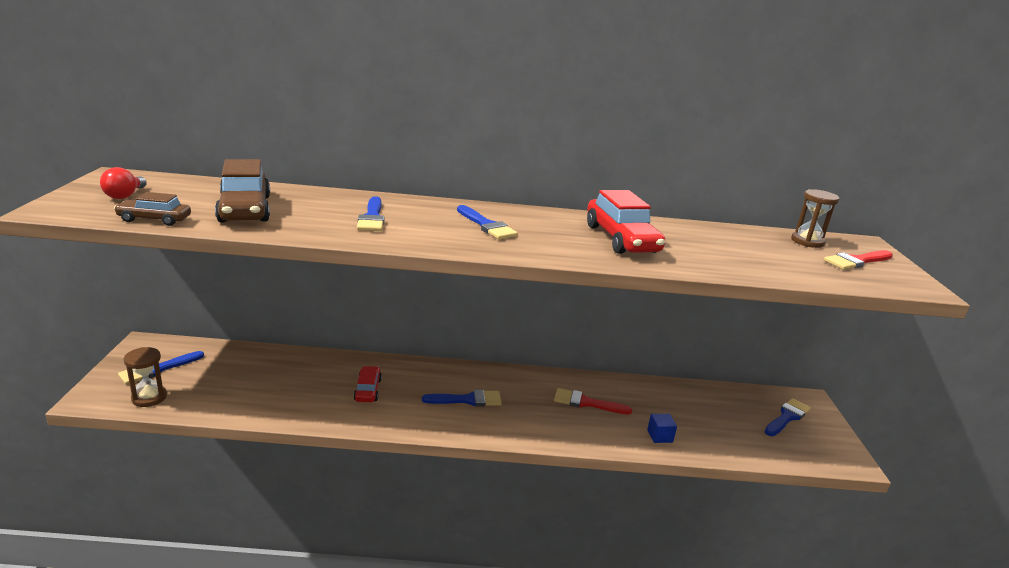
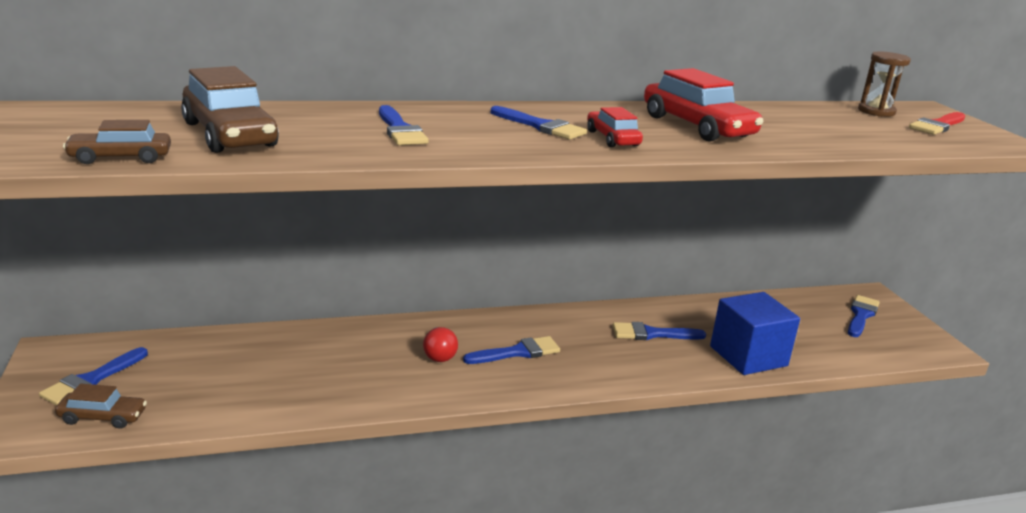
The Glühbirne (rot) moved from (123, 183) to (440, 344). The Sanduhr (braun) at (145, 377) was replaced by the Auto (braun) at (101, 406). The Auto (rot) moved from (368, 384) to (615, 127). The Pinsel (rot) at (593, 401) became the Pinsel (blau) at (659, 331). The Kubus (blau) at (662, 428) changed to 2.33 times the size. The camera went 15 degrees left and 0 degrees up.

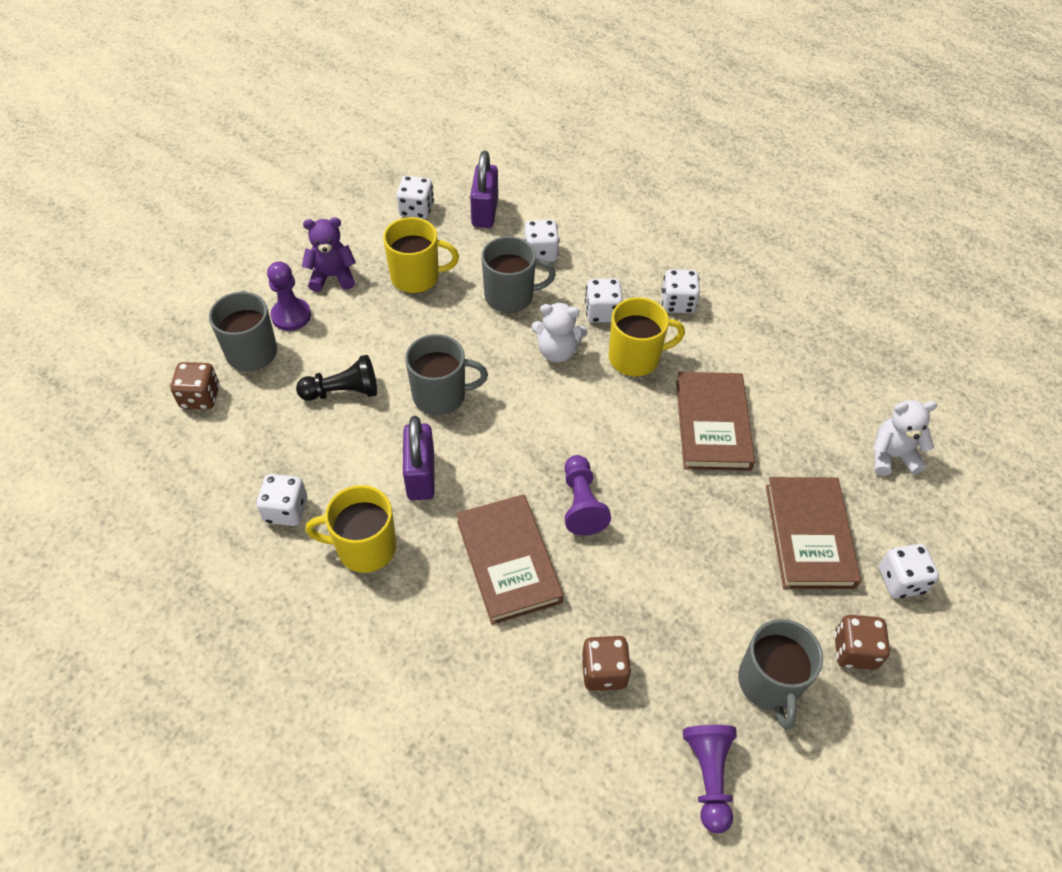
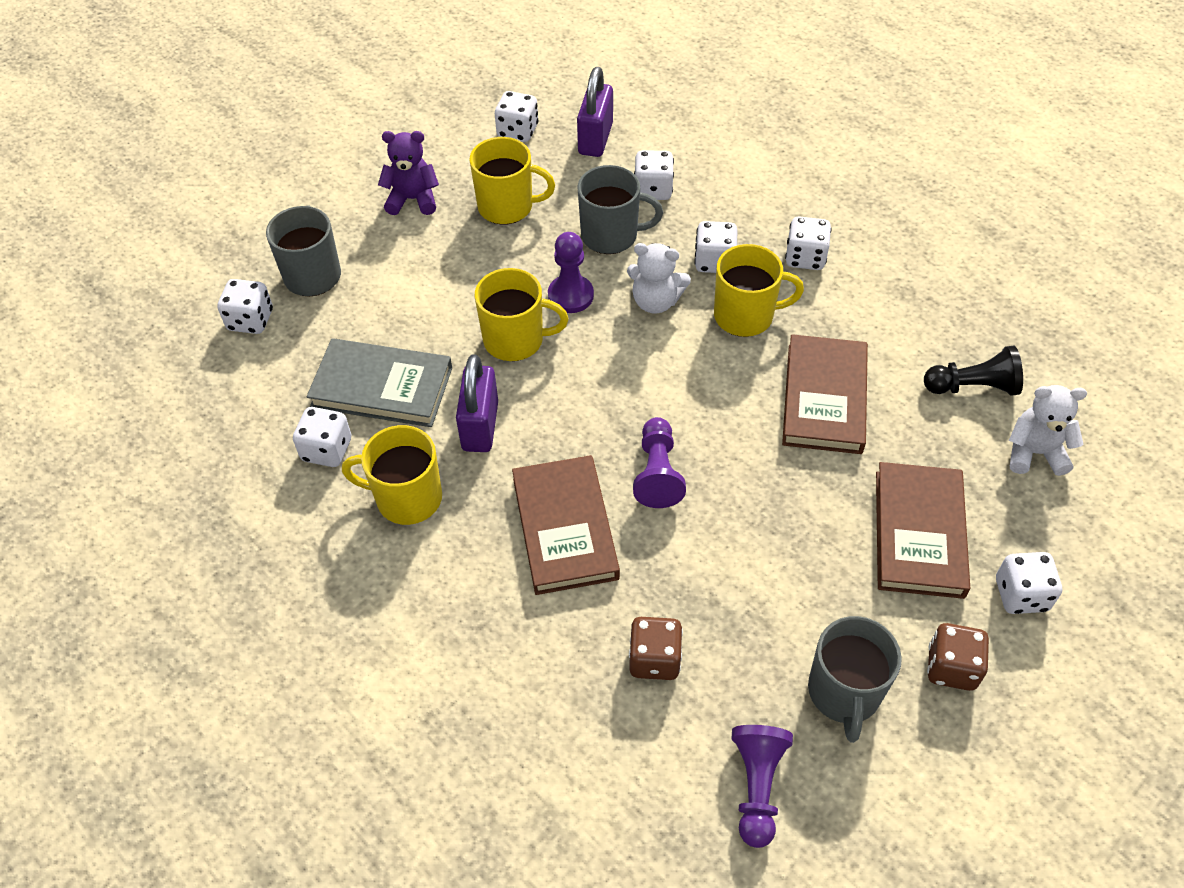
The Bauer (lila) moved from (289, 296) to (571, 272). The Tasse (grau) at (446, 374) became the Tasse (gelb) at (522, 314). The Bauer (schwarz) moved from (336, 378) to (973, 371). The Spielwürfel (braun) at (195, 386) became the Spielwürfel (weiß) at (245, 306). The Buch (grau) at (379, 382) appeared. The camera went 10 degrees right and 0 degrees up.

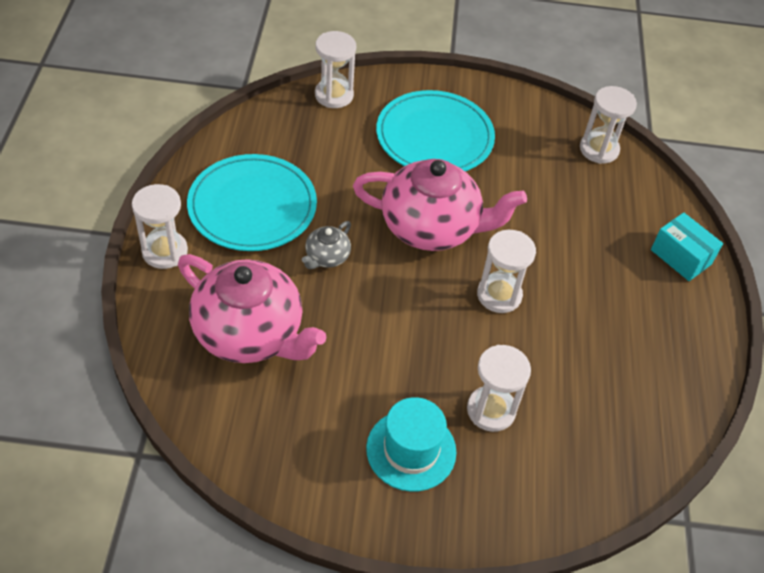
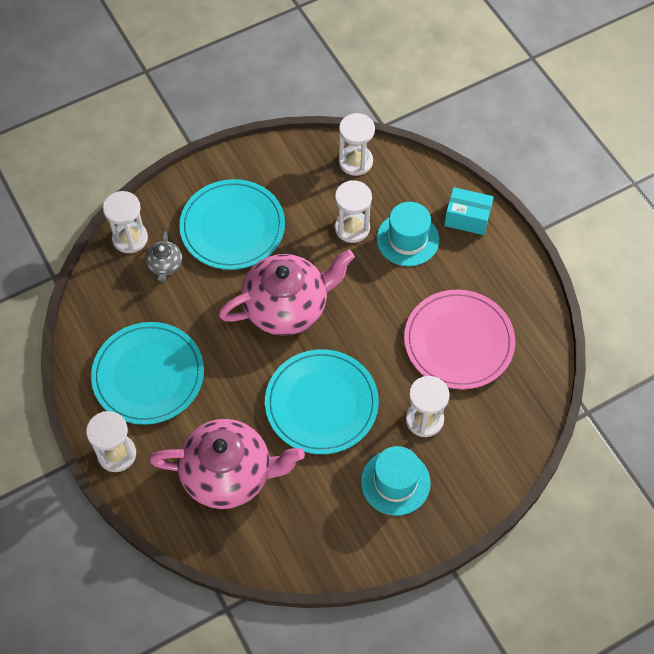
The Teekanne (grau) moved from (326, 245) to (163, 256). The Sanduhr (weiß) moved from (506, 271) to (353, 211). The Hut (türkis) at (408, 234) appeared. The Teller (rosa) at (459, 339) appeared. The Teller (türkis) at (322, 401) appeared. The camera went 30 degrees left and 10 degrees up.

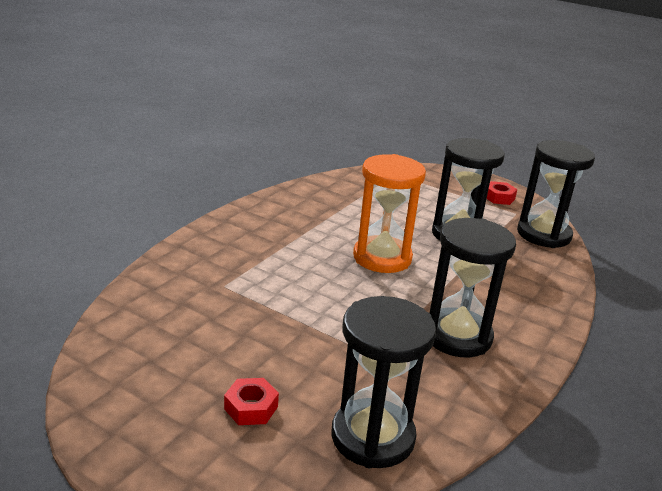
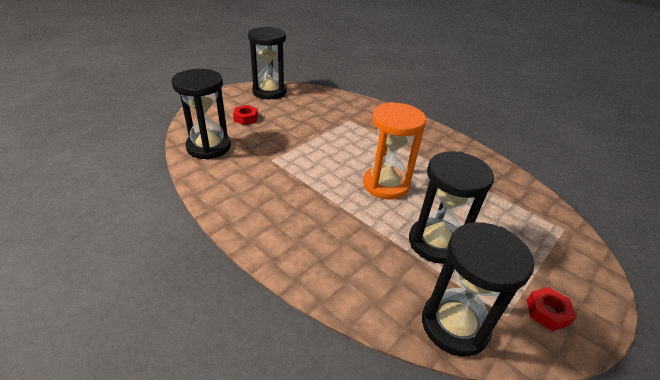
The Sanduhr (schwarz) moved from (473, 287) to (267, 63). The camera went 100 degrees right and 10 degrees up.

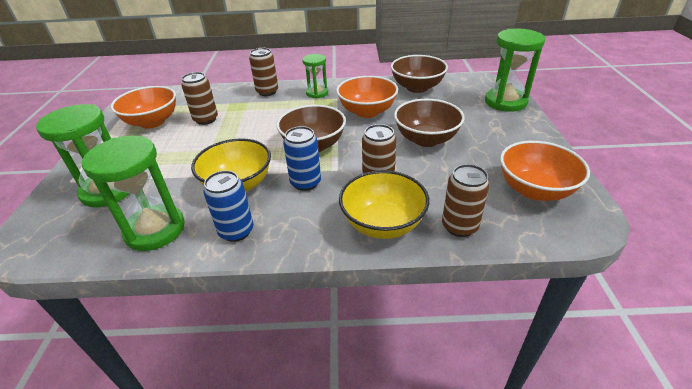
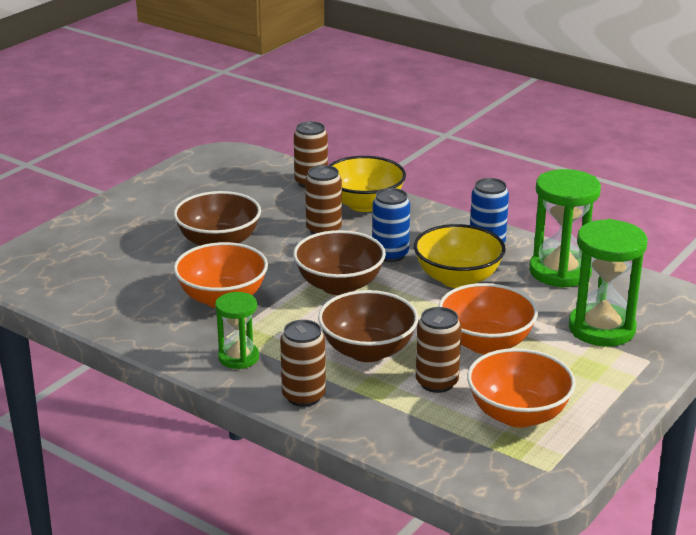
The Sanduhr (grün) at (515, 70) disappeared. The Schüssel (braun) moved from (419, 74) to (368, 326). The Schüssel (orange) moved from (545, 171) to (488, 318). The camera went 145 degrees left and 10 degrees down.

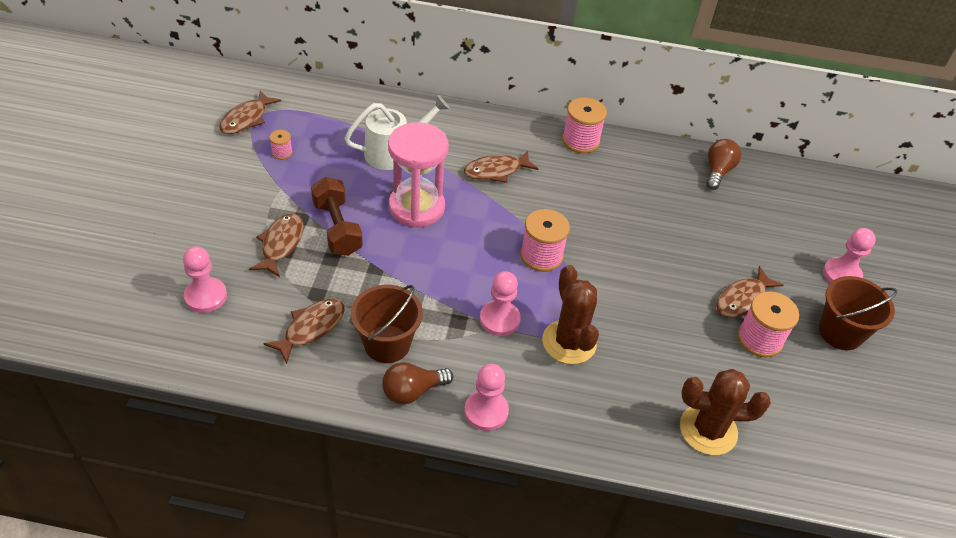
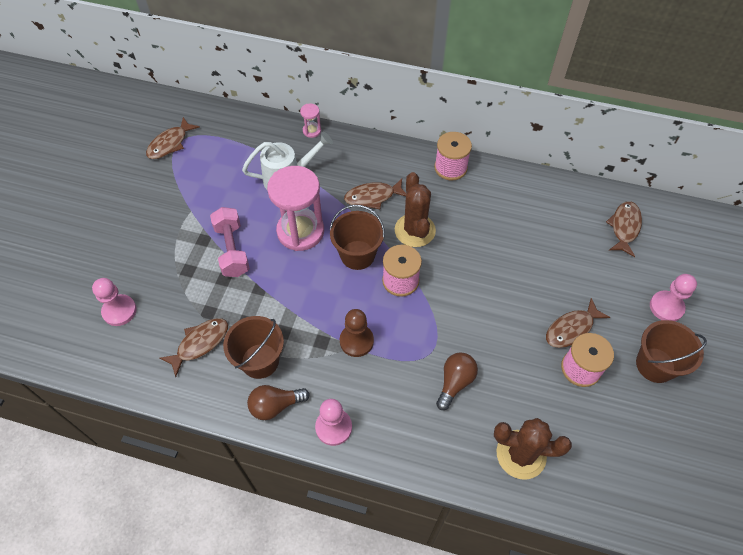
The Garnrolle (rosa) at (281, 145) disappeared. The Glühbirne (braun) moved from (723, 164) to (457, 381). The Hantel (braun) at (337, 216) became the Hantel (rosa) at (230, 242). The Fisch (braun) moved from (276, 245) to (624, 229). The Kaktus (braun) moved from (570, 314) to (415, 209). The Bauer (rosa) at (500, 303) became the Bauer (braun) at (357, 333). The Sanduhr (rosa) at (310, 120) appeared. The Eimer (braun) at (357, 237) appeared. The camera went 10 degrees right and 10 degrees up.

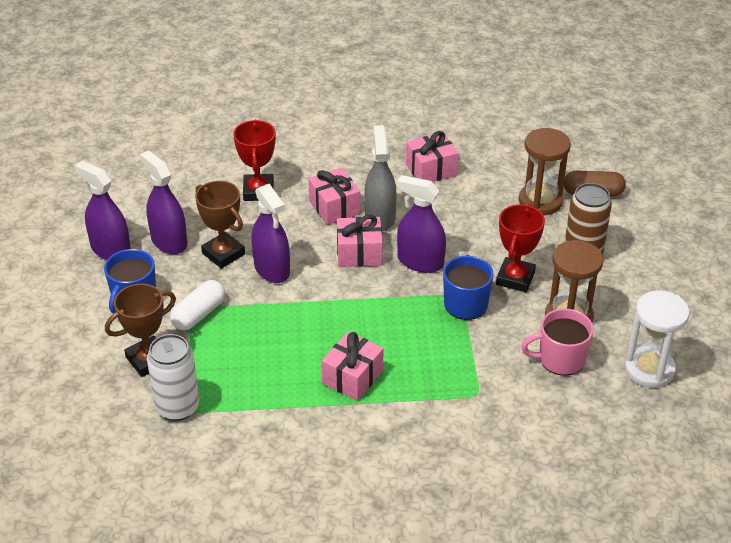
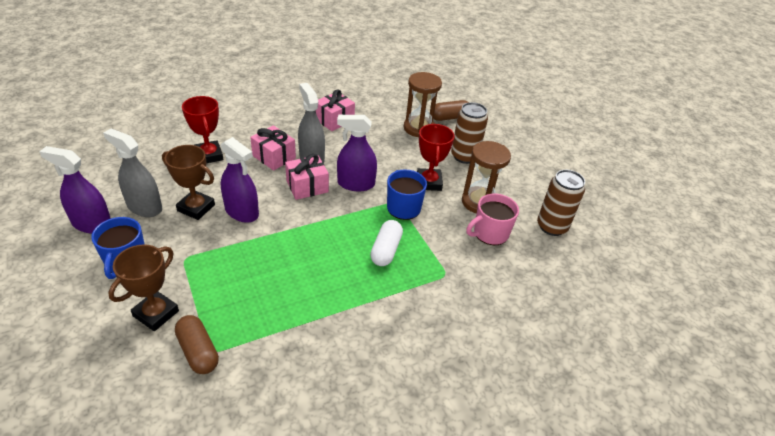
The Sprühflasche (lila) at (163, 202) became the Sprühflasche (grau) at (132, 173). The Kapsel (weiß) moved from (197, 305) to (386, 243). The Sanduhr (weiß) at (656, 339) was replaced by the Dose (braun) at (561, 203). The Geschenk (rosa) at (352, 366) disappeared. The Dose (weiß) at (173, 377) was replaced by the Kapsel (braun) at (197, 344). The camera went 25 degrees left and 0 degrees up.

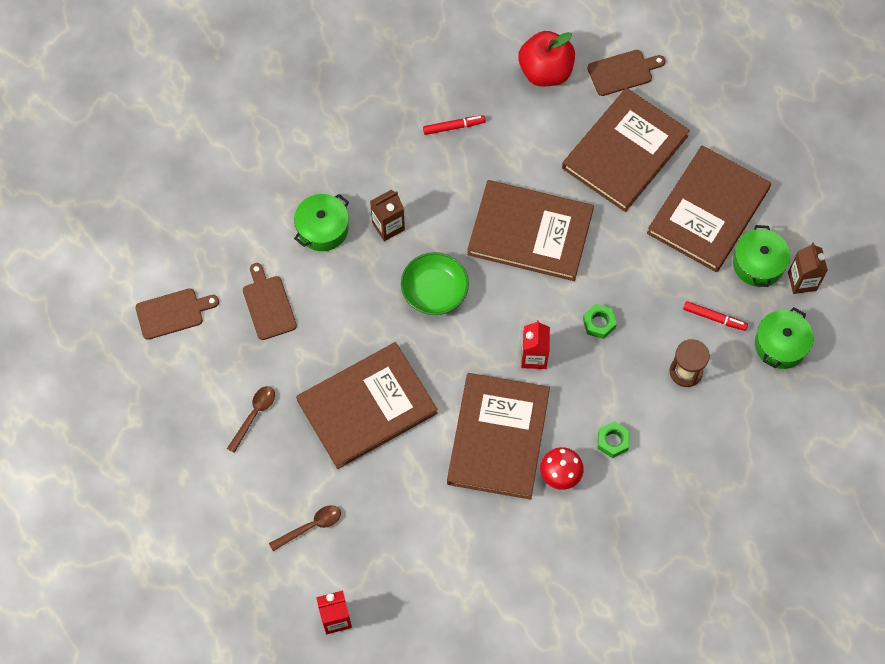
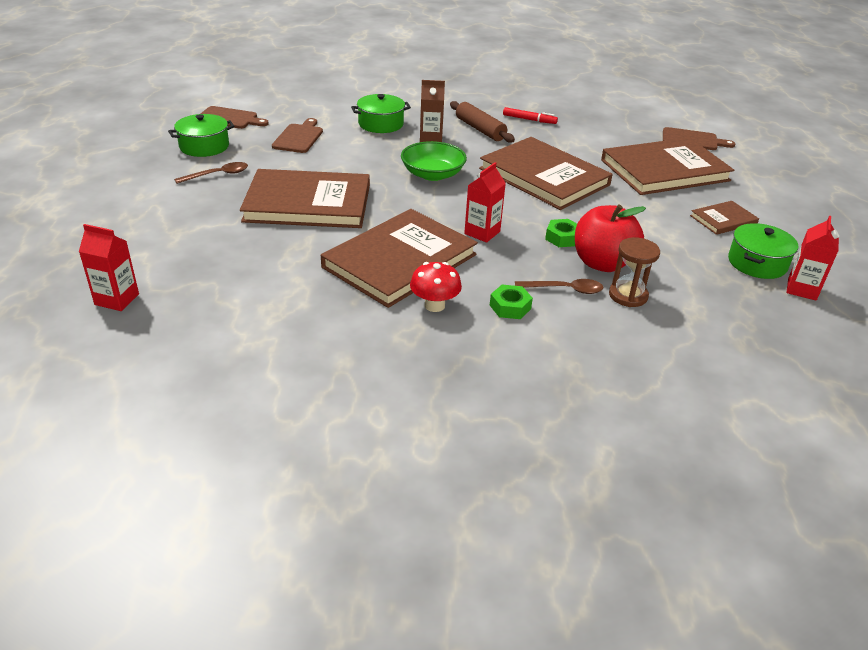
The Apfel (rot) moved from (546, 59) to (610, 238). The Buch (braun) at (709, 208) changed to 0.47 times the size. The Getränkekarton (braun) at (808, 268) became the Getränkekarton (rot) at (812, 258). The Filzstift (rot) at (715, 316) disappeared. The Kochtopf (grün) moved from (784, 338) to (201, 135). The Löffel (braun) moved from (305, 528) to (559, 286). The Nudelholz (braun) at (482, 122) appeared. The camera went 30 degrees right and 30 degrees down.

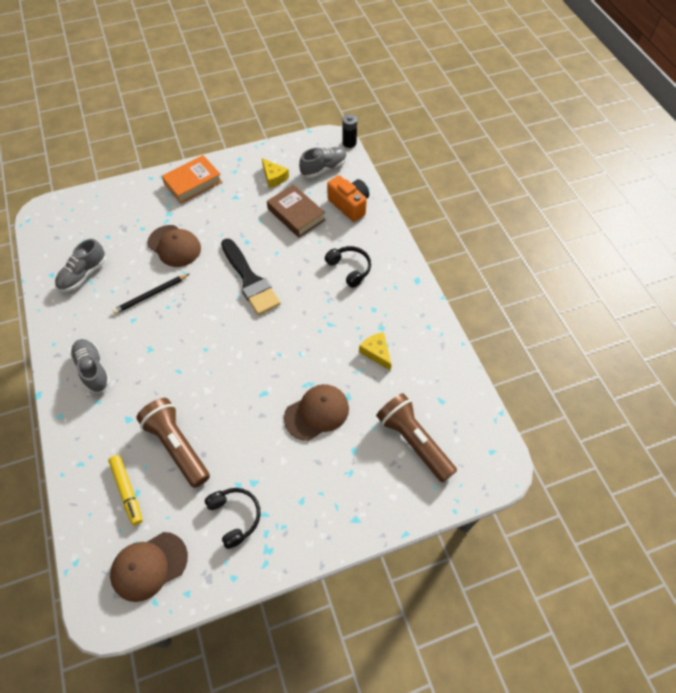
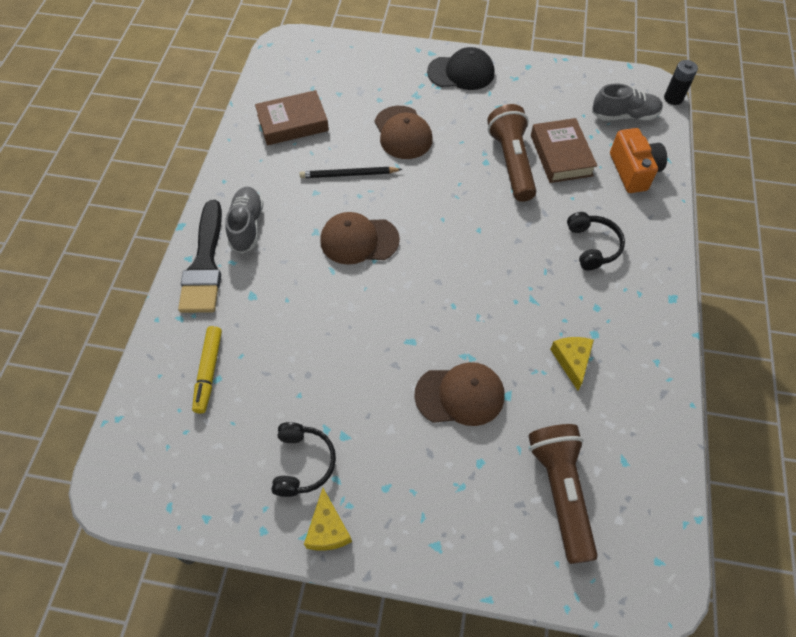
The Buch (orange) at (192, 179) was replaced by the Kappe (schwarz) at (460, 68). The Käse (gelb) moved from (275, 173) to (328, 519). The Schuh (grau) at (80, 265) was replaced by the Buch (braun) at (292, 117). The Pinsel (schwarz) moved from (251, 277) to (200, 256). The Taschenlampe (braun) moved from (173, 443) to (511, 153). The Kappe (braun) moved from (149, 567) to (360, 238). The camera went 30 degrees right and 0 degrees up.

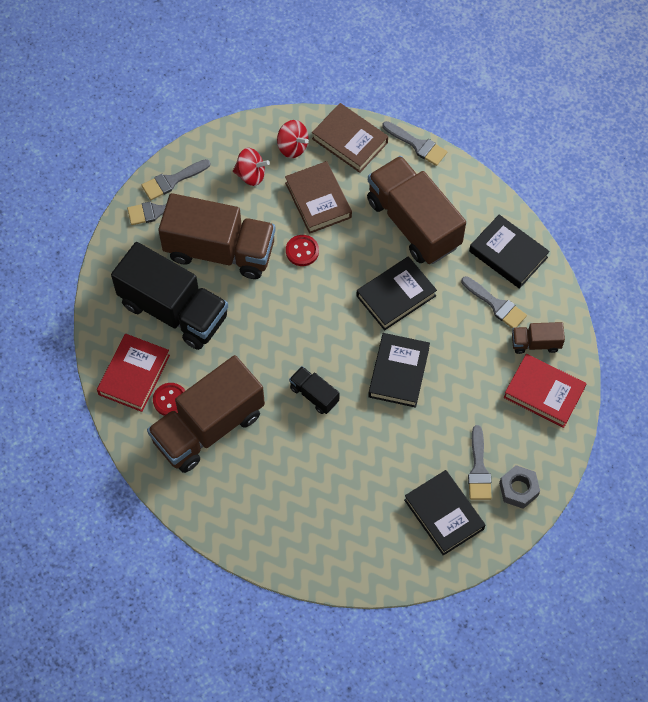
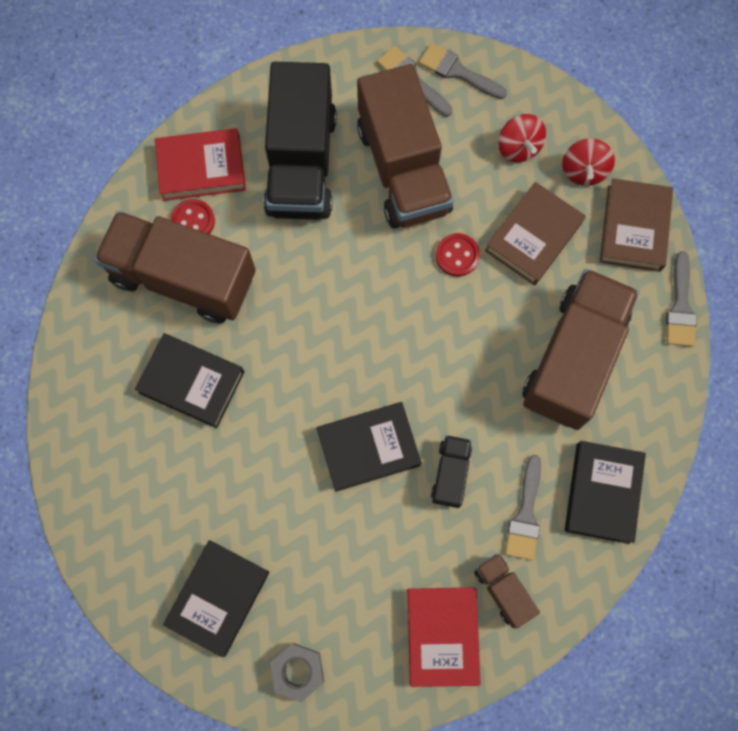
The Buch (schwarz) moved from (396, 293) to (190, 380). The Lastwagen (schwarz) moved from (314, 390) to (451, 471). The Pinsel (grau) at (480, 462) disappeared. The camera went 60 degrees right and 10 degrees up.

